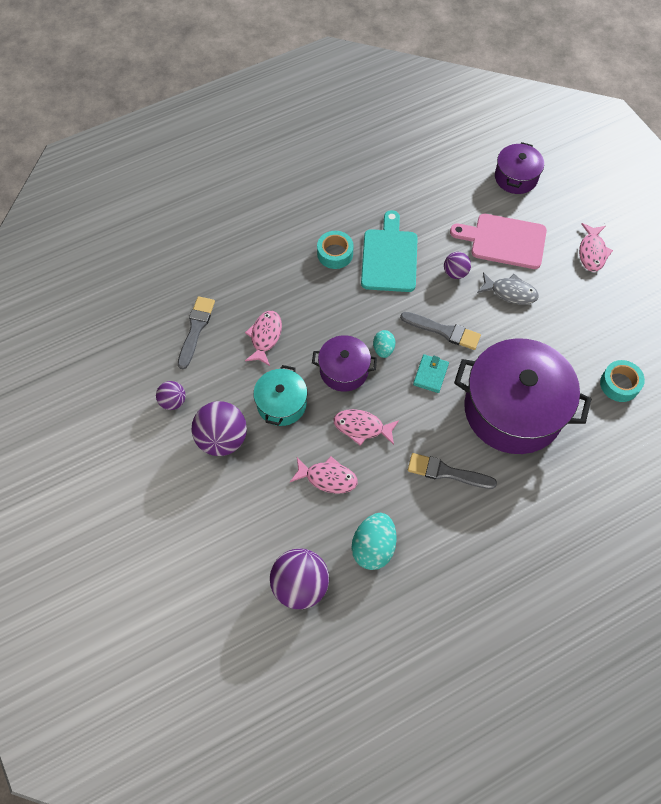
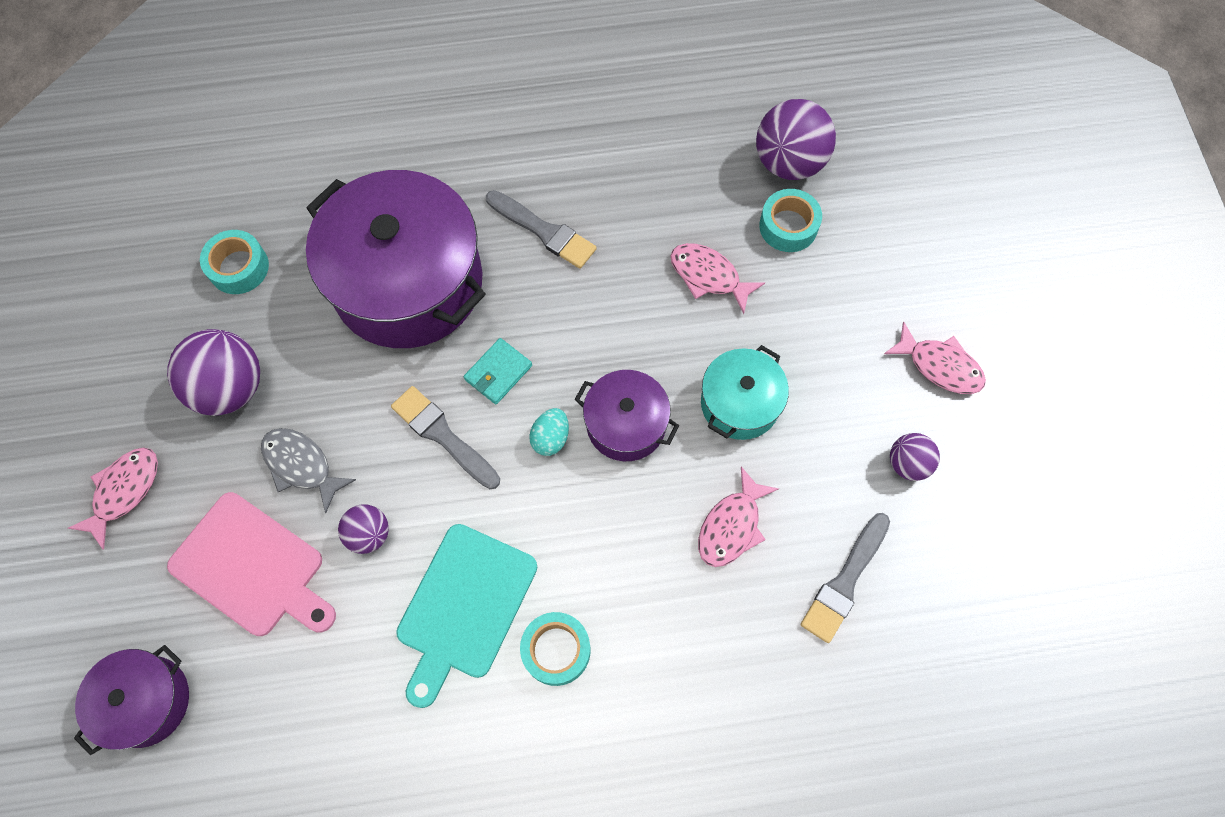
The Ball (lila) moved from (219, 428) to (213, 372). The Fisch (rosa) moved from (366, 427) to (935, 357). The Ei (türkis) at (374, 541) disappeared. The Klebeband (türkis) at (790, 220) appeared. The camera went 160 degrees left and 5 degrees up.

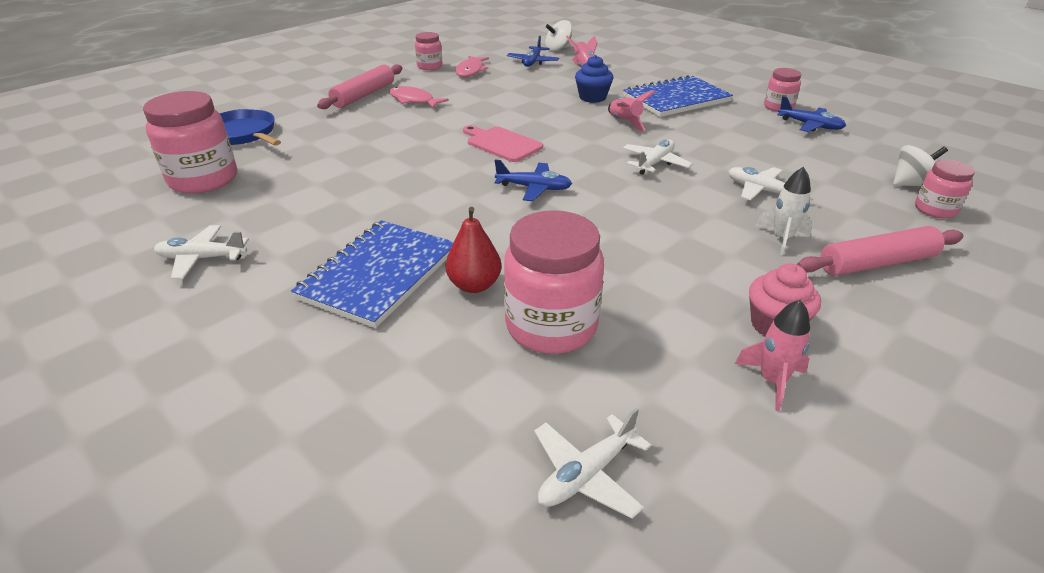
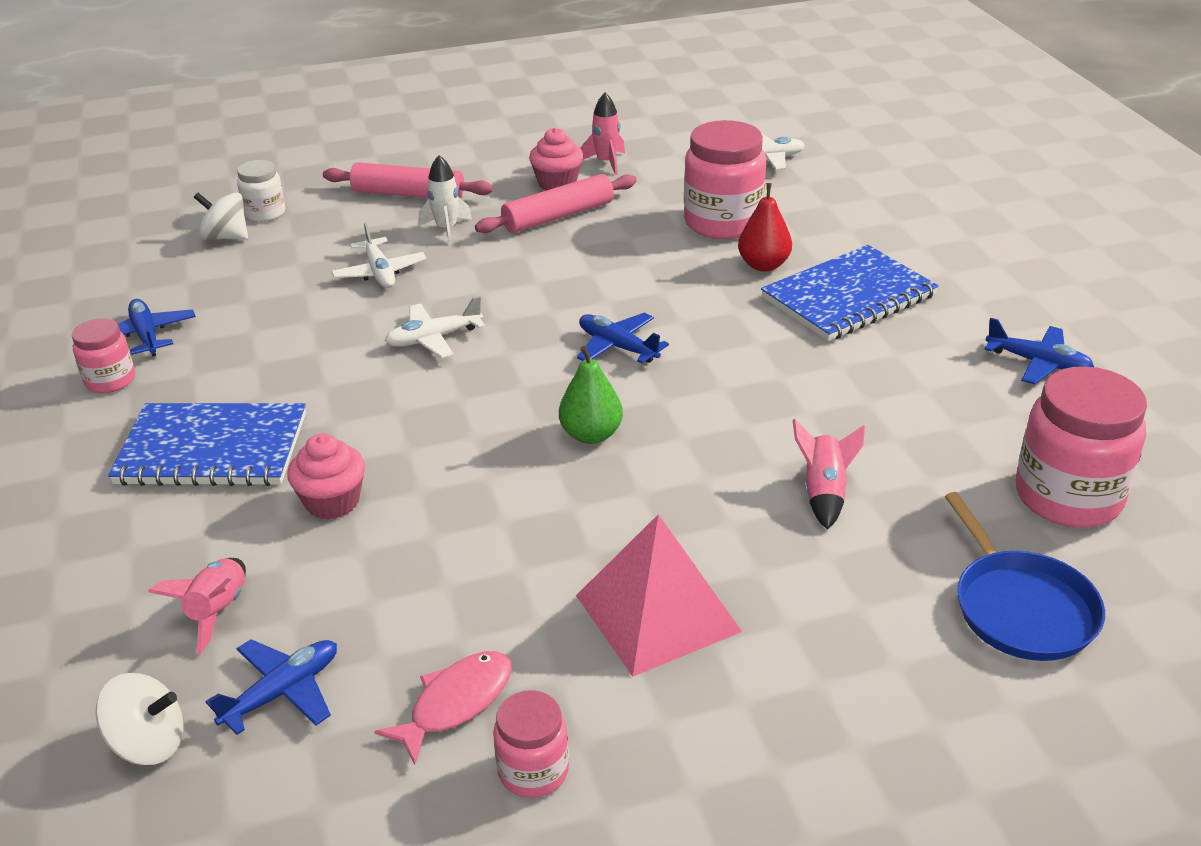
The Muffin (blau) at (594, 79) became the Muffin (rosa) at (326, 476). The Nudelholz (rosa) moved from (359, 86) to (556, 203). The Fisch (rosa) at (419, 97) was replaced by the Pyramide (rosa) at (659, 595). The Rakete (rosa) moved from (631, 110) to (828, 474). The Schneidebrett (rosa) at (503, 143) was replaced by the Birne (grün) at (591, 395). The Einmachglas (rosa) at (945, 188) became the Einmachglas (weiß) at (261, 191). The Flugzeug (weiß) at (201, 252) became the Flugzeug (blau) at (1039, 351). The camera went 150 degrees left and 0 degrees up.

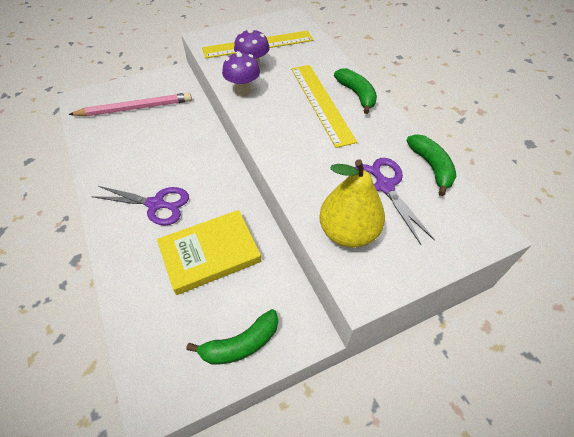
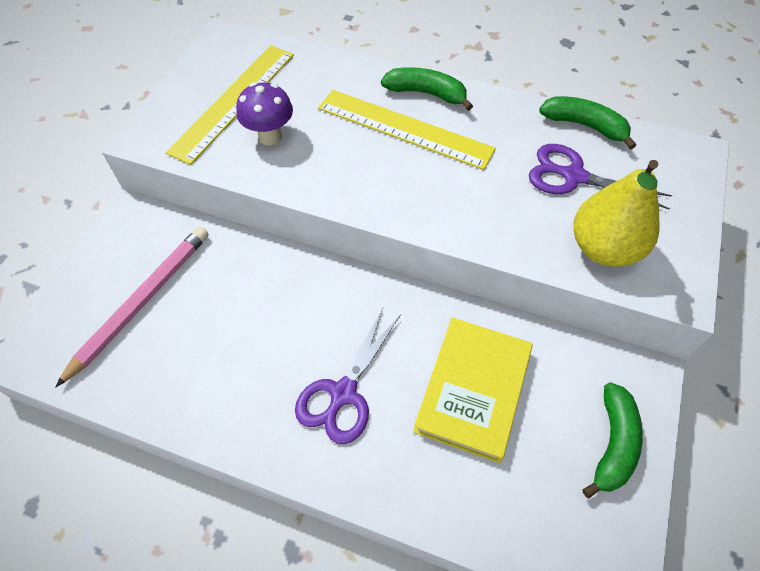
The Pilz (lila) at (241, 74) disappeared. The Schere (lila) at (140, 205) turned 150 degrees clockwise. The camera went 45 degrees left and 5 degrees up.

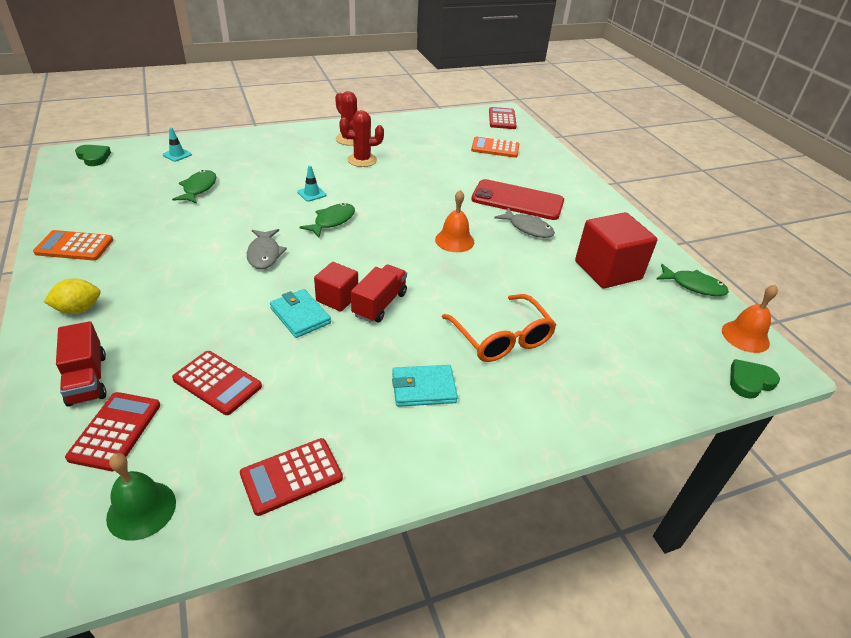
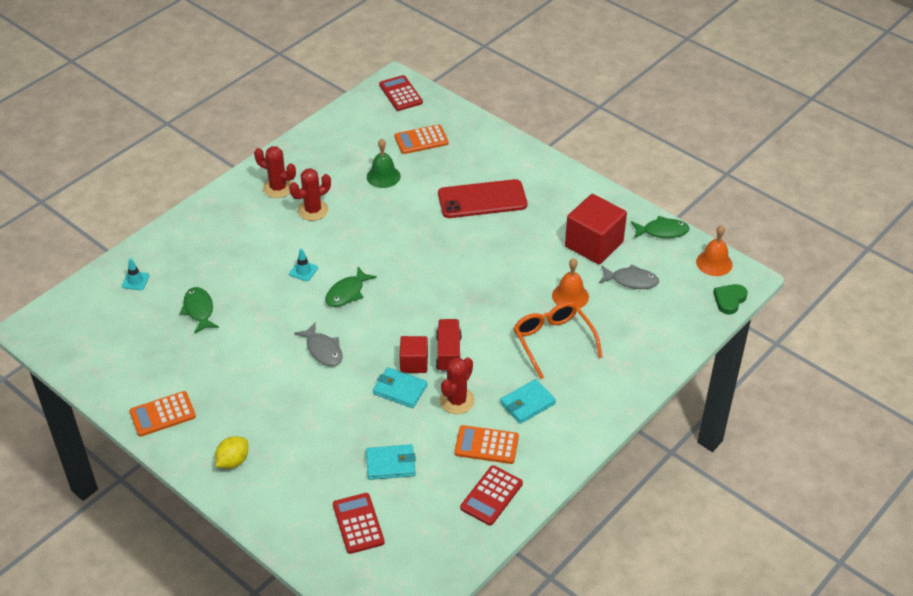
The Herz (grün) at (93, 155) disappeared. The Glocke (orange) moved from (454, 221) to (570, 283). The Fisch (grün) at (327, 220) turned 150 degrees counterclockwise. The Fisch (grau) moved from (524, 223) to (629, 276). The Brille (orange) at (499, 328) turned 150 degrees counterclockwise. The Lastwagen (rot) at (81, 364) disappeared. The Taschenrechner (rot) at (217, 383) was replaced by the Geldbörse (türkis) at (391, 462). The Glocke (grün) moved from (141, 497) to (383, 163). The Kaktus (rot) at (457, 386) appeared. The Taschenrechner (orange) at (486, 444) appeared. The camera went 25 degrees left and 5 degrees up.

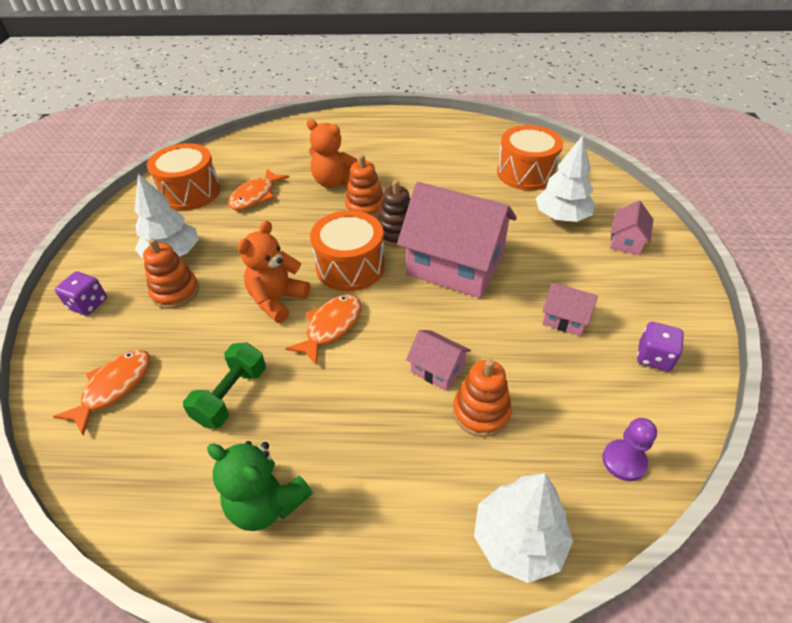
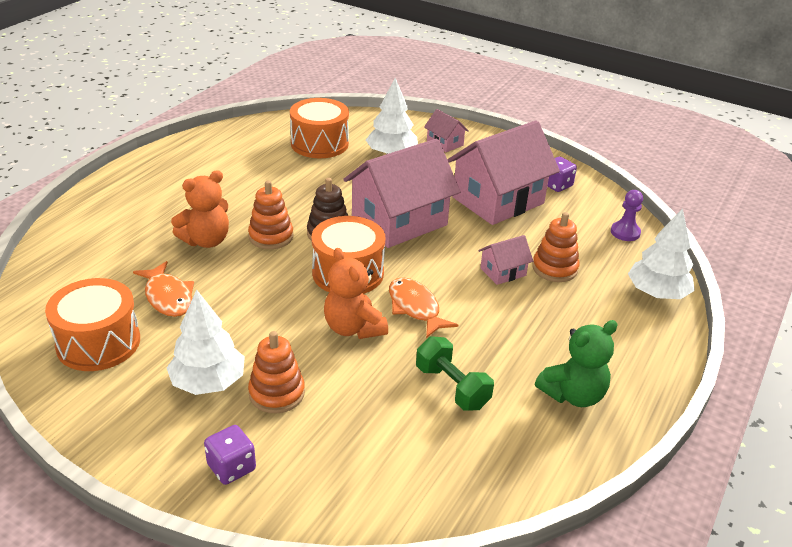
The Haus (rosa) at (570, 309) changed to 2.23 times the size. The Fisch (orange) at (101, 393) disappeared. The camera went 65 degrees left and 10 degrees down.

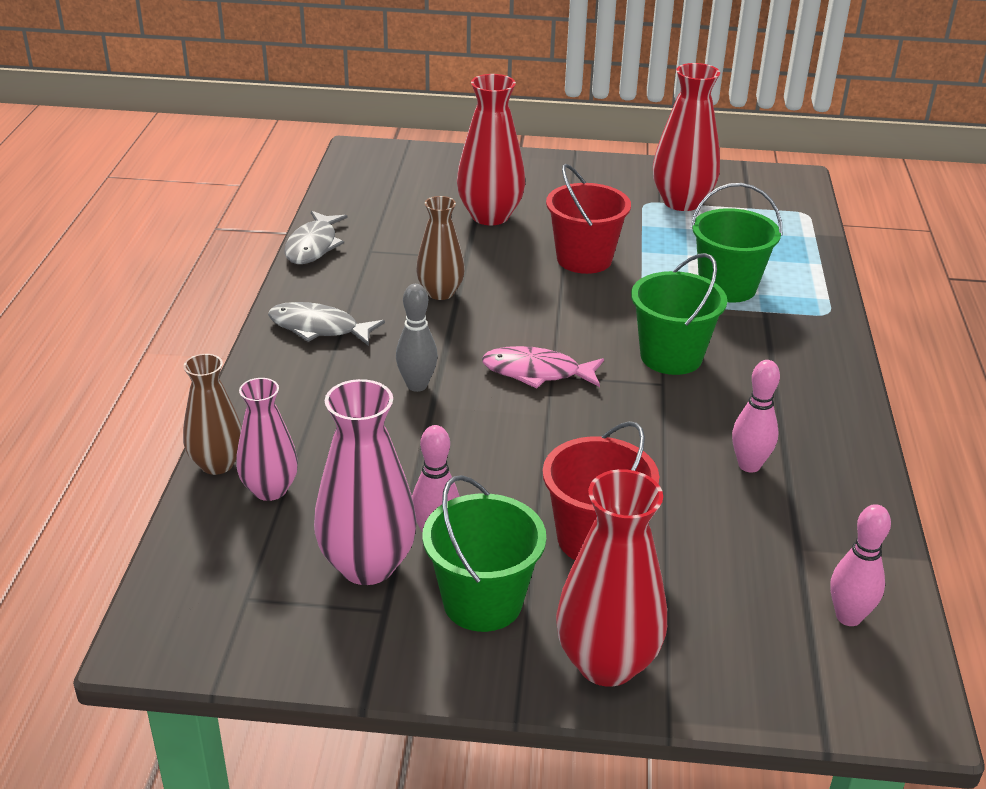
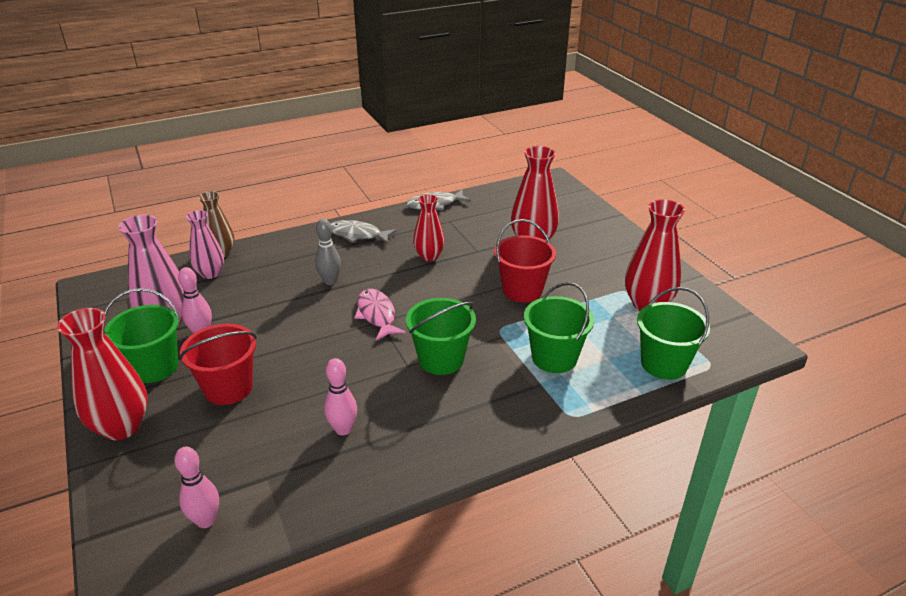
The Vase (braun) at (440, 248) became the Vase (rot) at (429, 227). The Fisch (grau) at (326, 324) turned 60 degrees counterclockwise. The Eimer (grün) at (673, 333) appeared. The camera went 60 degrees right and 0 degrees up.

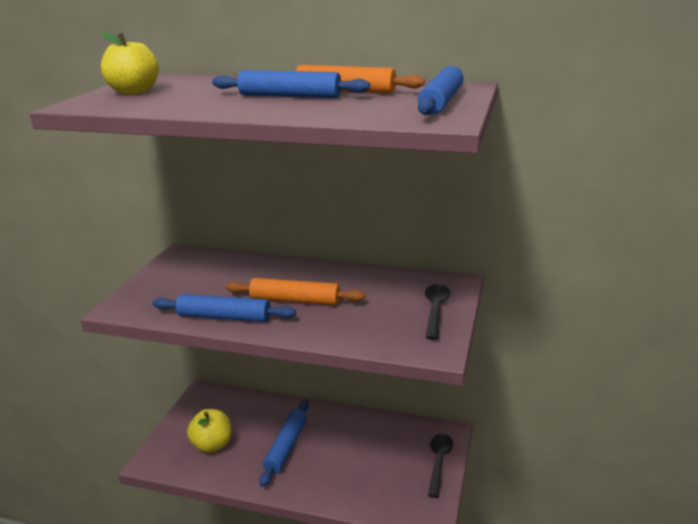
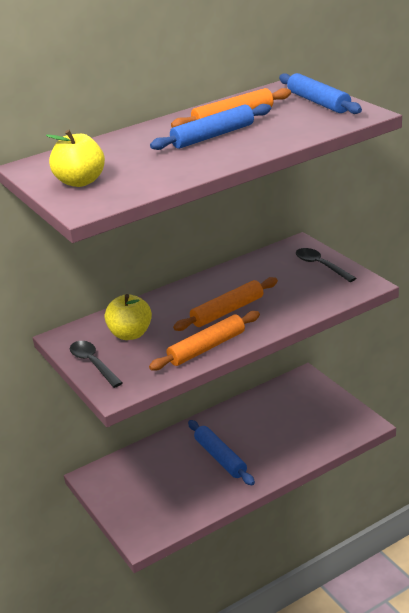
The Nudelholz (blau) at (224, 308) became the Nudelholz (orange) at (204, 341). The Apfel (gelb) moved from (209, 431) to (128, 317). The Löffel (schwarz) moved from (440, 466) to (96, 364). The camera went 45 degrees left and 5 degrees up.

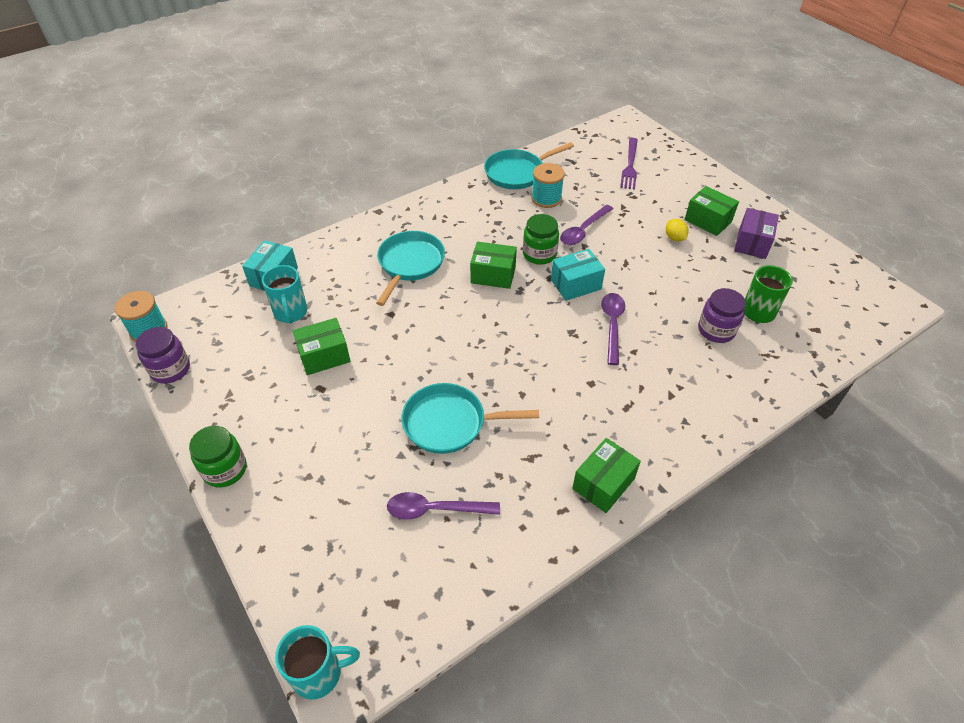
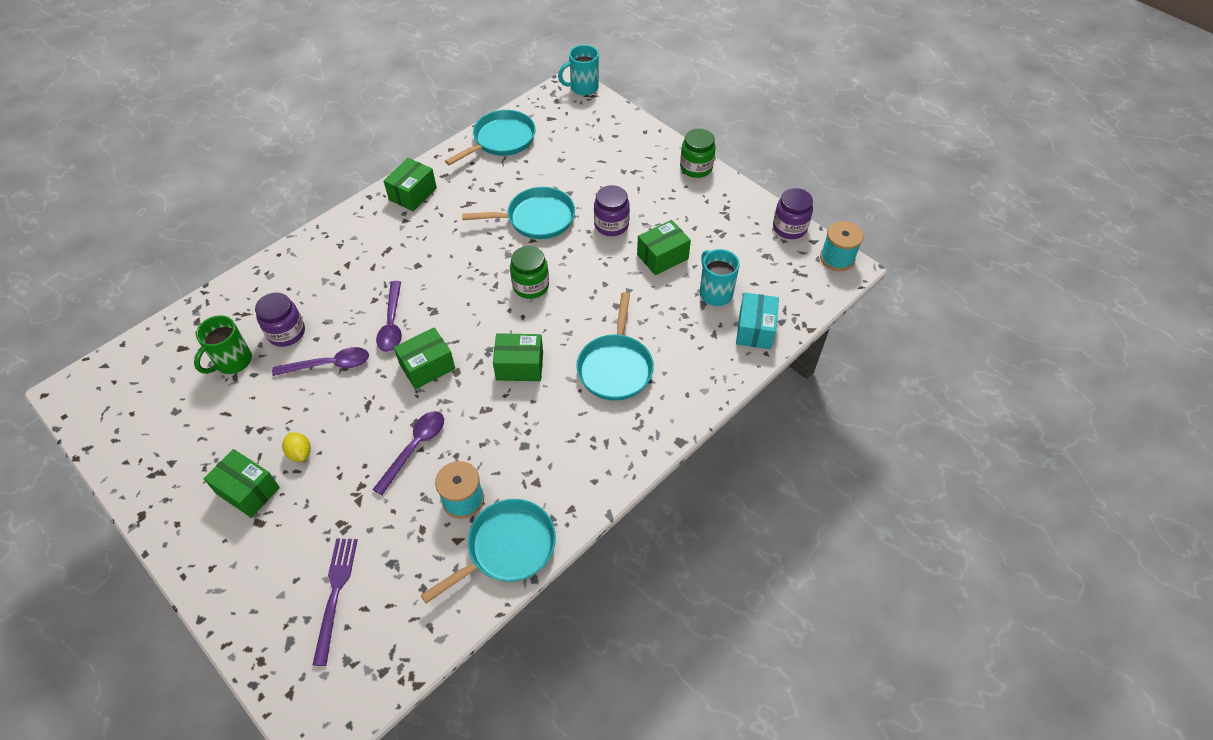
The Schachtel (lila) at (756, 233) disappeared. The Einmachglas (grün) moved from (541, 239) to (529, 272). The Schachtel (türkis) at (578, 275) became the Schachtel (grün) at (424, 358). The Löffel (lila) moved from (443, 506) to (320, 361). The Pfanne (türkis) at (490, 137) appeared. The Einmachglas (lila) at (612, 210) appeared. The camera went 170 degrees right and 5 degrees up.

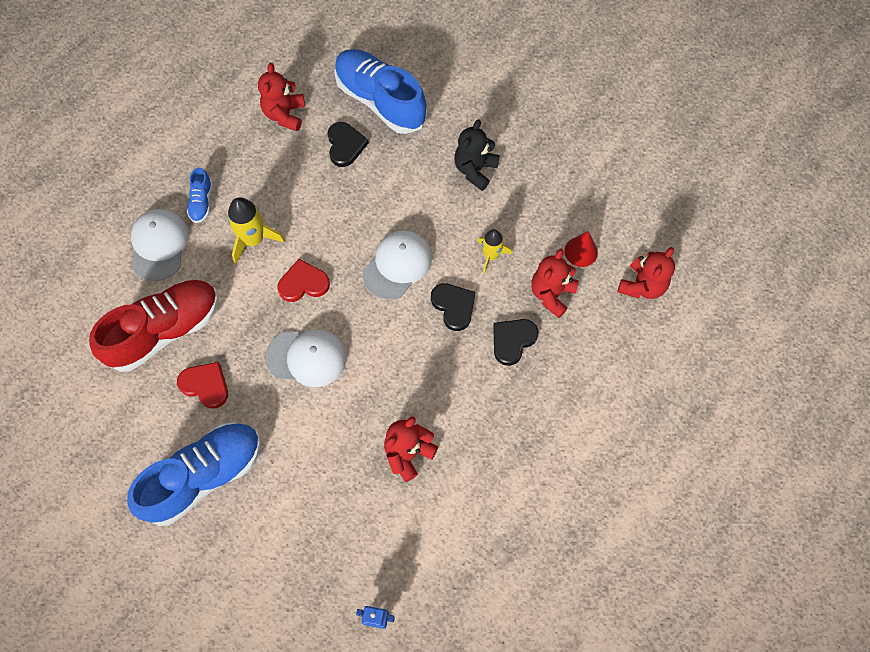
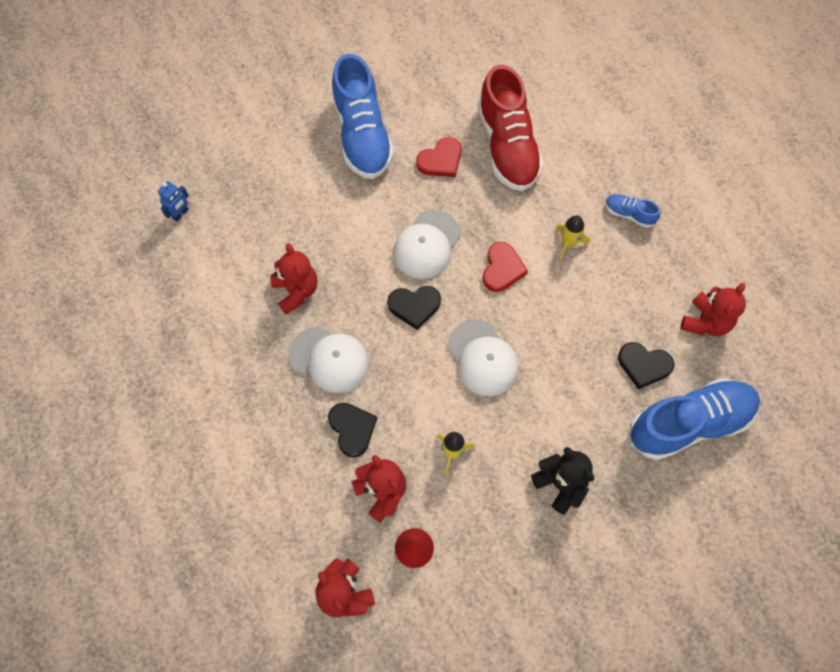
The Teddybär (rot) at (281, 97) turned 90 degrees clockwise. The Rakete (gelb) at (256, 230) changed to 0.66 times the size. The Kappe (weiß) moved from (160, 245) to (328, 360). The Herz (schwarz) moved from (453, 307) to (414, 308). The camera went 115 degrees right and 0 degrees up.

